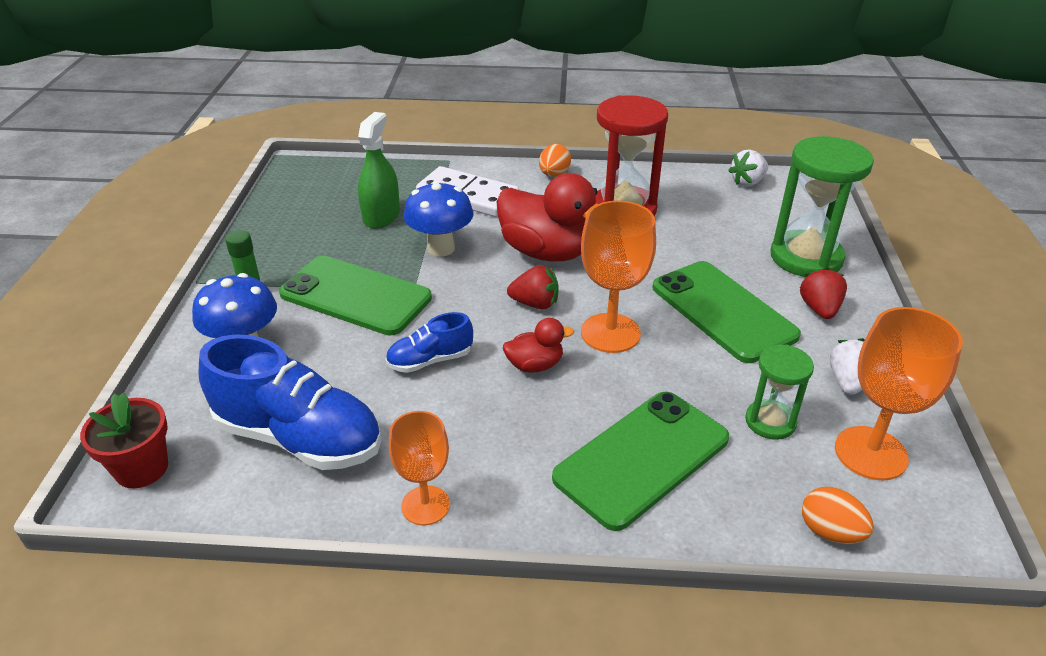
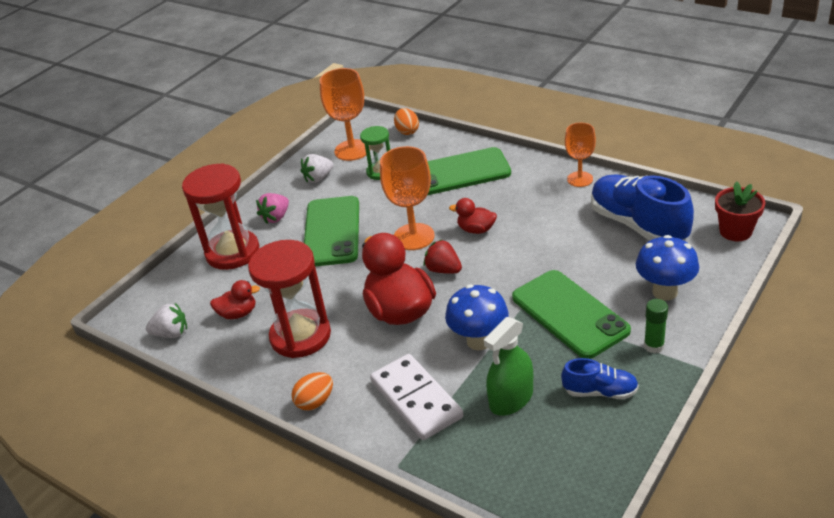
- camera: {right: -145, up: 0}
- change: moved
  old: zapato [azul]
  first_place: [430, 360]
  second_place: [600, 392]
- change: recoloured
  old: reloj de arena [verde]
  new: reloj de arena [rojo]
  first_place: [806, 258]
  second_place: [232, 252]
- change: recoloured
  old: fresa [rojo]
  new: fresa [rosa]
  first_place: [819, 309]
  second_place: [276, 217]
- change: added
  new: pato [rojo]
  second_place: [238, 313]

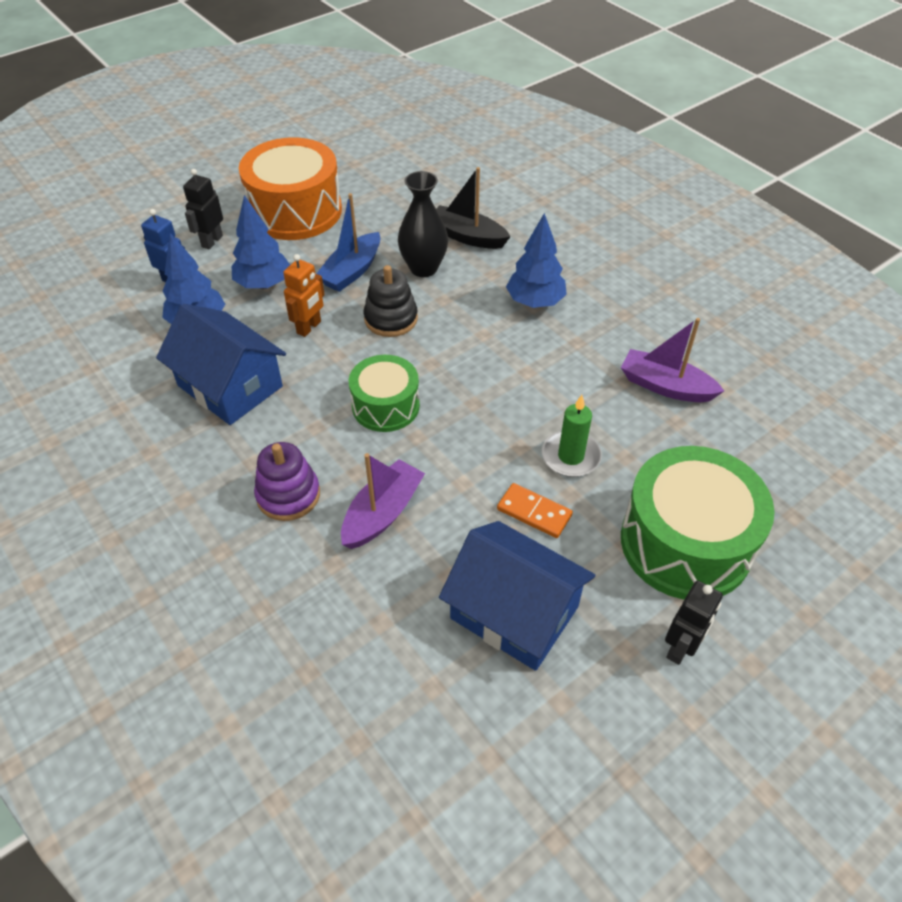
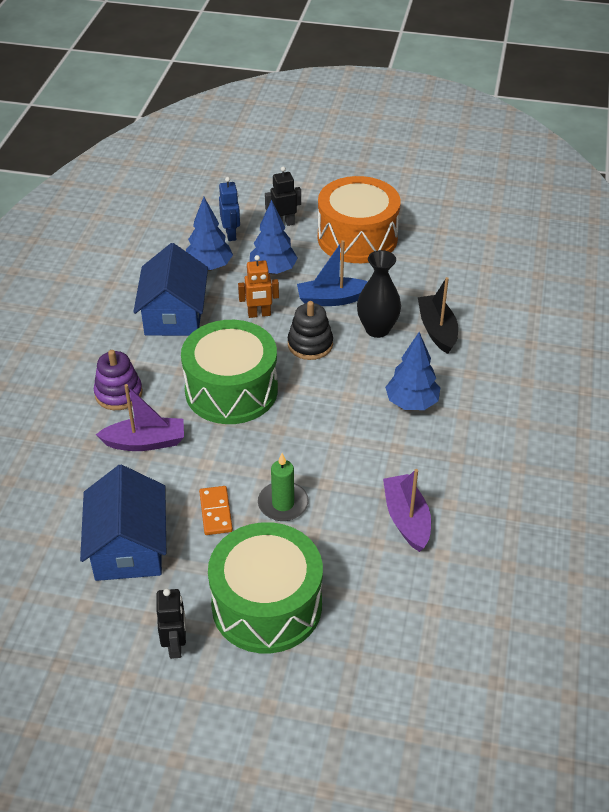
- camera: {right: 50, up: -5}
- change: resized
  old: tambor [verde]
  first_place: [385, 406]
  second_place: [231, 390]
  factor: 1.69
- change: turned
  old: robot [negro]
  first_place: [680, 648]
  second_place: [175, 645]
  degrees: -90

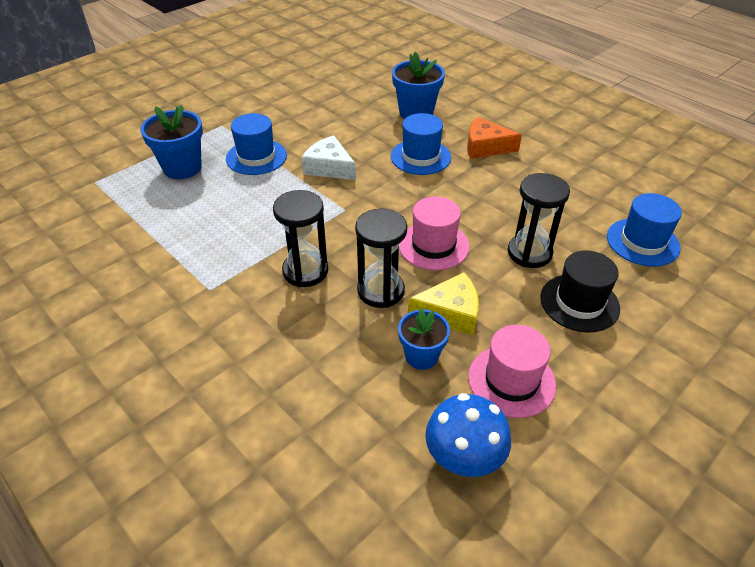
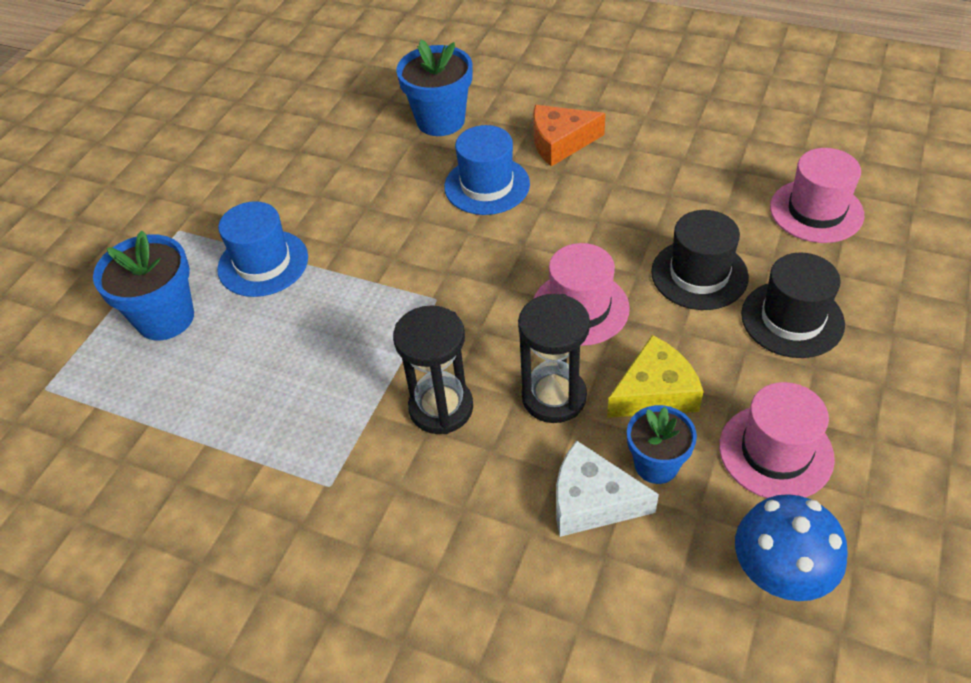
- camera: {right: -20, up: 5}
- change: moved
  old: queso [blanco]
  first_place: [329, 167]
  second_place: [592, 501]
- change: replaced
  old: reloj de arena [negro]
  new: sombrero [negro]
  first_place: [529, 253]
  second_place: [699, 274]
- change: recoloured
  old: sombrero [azul]
  new: sombrero [rosa]
  first_place: [642, 242]
  second_place: [816, 211]

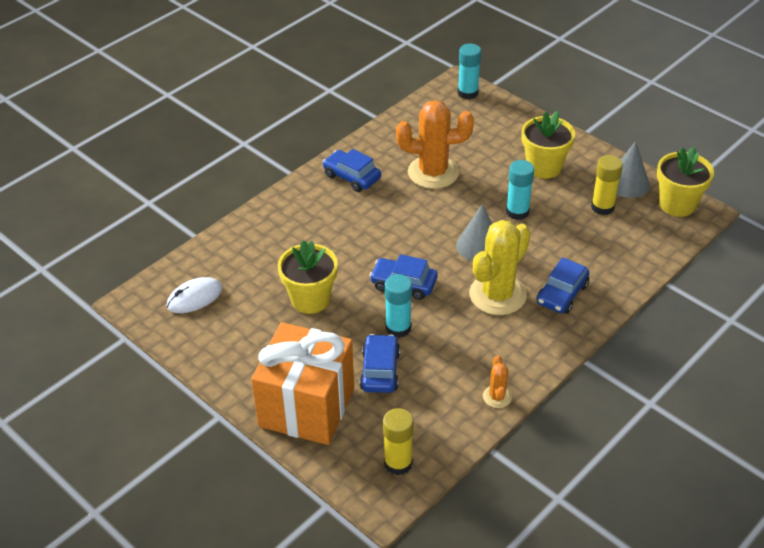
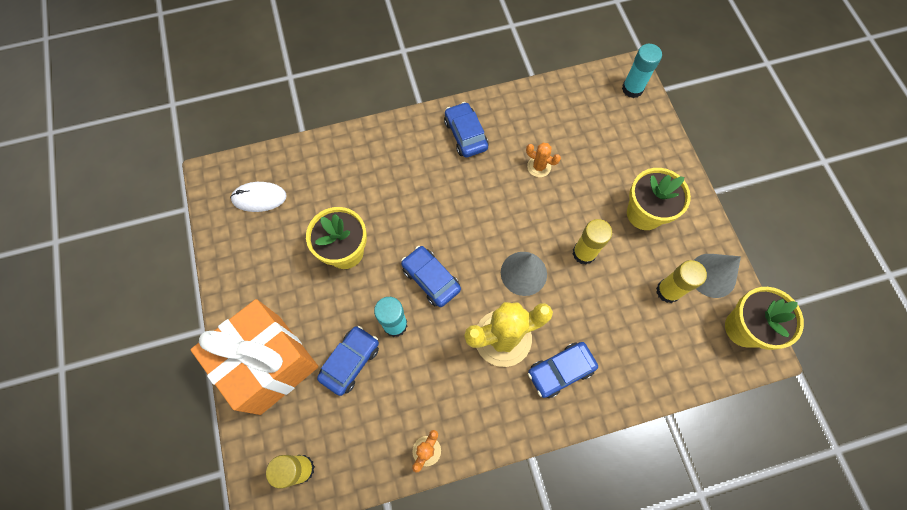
- camera: {right: 30, up: 25}
- change: resized
  old: cactus [naranja]
  first_place: [433, 172]
  second_place: [539, 167]
  factor: 0.47
- change: recoloured
  old: barra de pegamento [turquesa]
  new: barra de pegamento [amarillo]
  first_place: [517, 212]
  second_place: [584, 253]

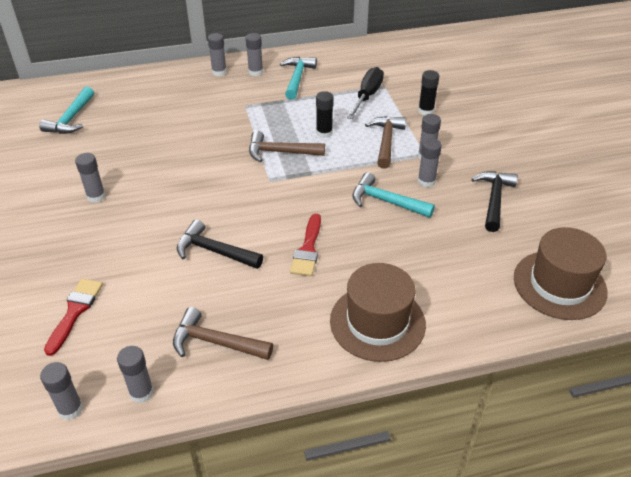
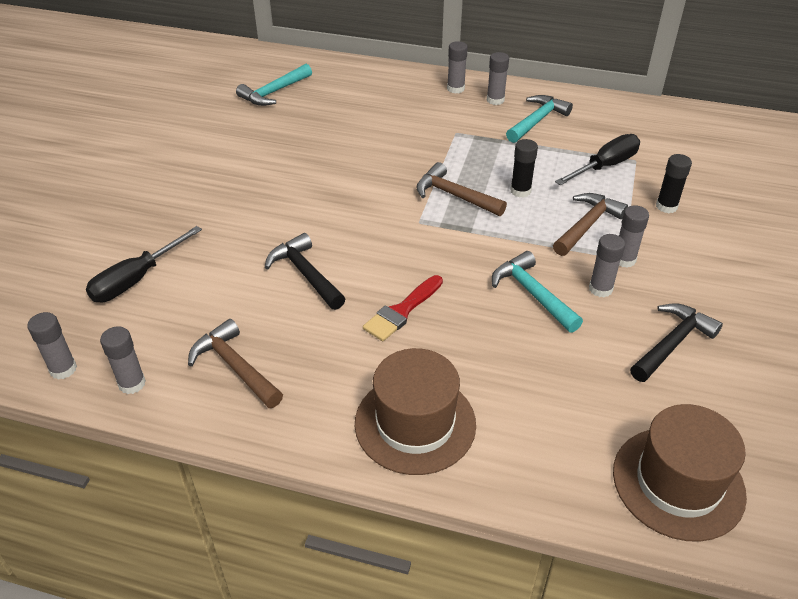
- camera: {right: 30, up: 0}
- change: replaced
  old: pincel [rojo]
  new: destornillador [negro]
  first_place: [75, 311]
  second_place: [136, 279]
- change: removed
  old: barra de pegamento [gris]
  first_place: [96, 196]

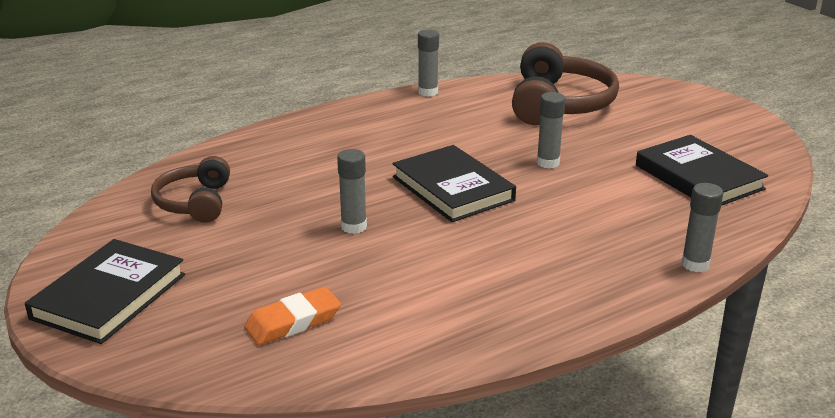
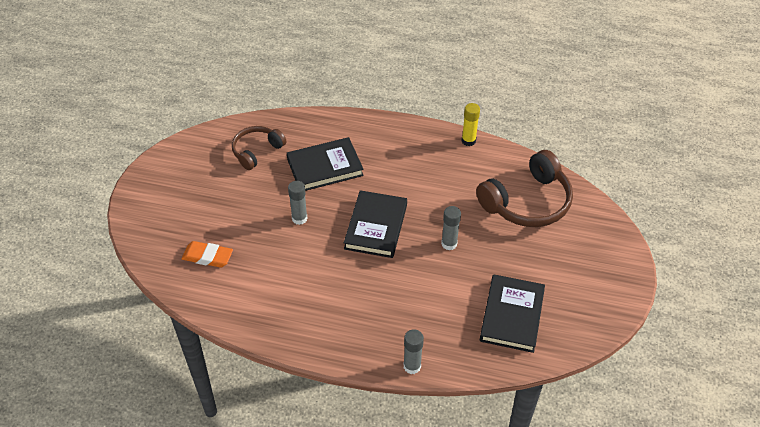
- camera: {right: 45, up: 20}
- change: moved
  old: libro [negro]
  first_place: [109, 296]
  second_place: [325, 167]
- change: recoloured
  old: barra de pegamento [gris]
  new: barra de pegamento [amarillo]
  first_place: [428, 92]
  second_place: [468, 141]

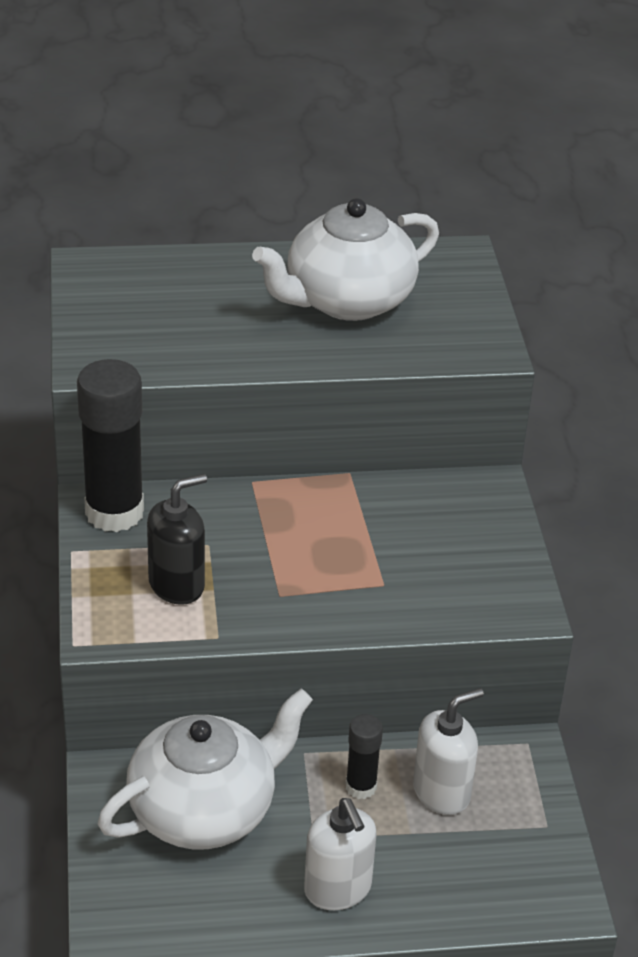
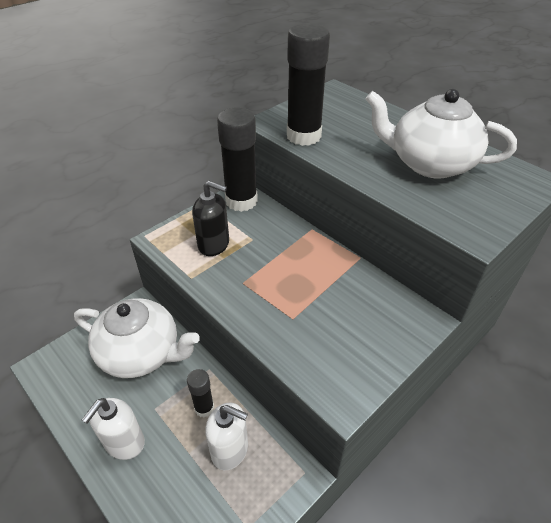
- camera: {right: 55, up: 5}
- change: added
  new: barra de pegamento [negro]
  second_place: [303, 136]

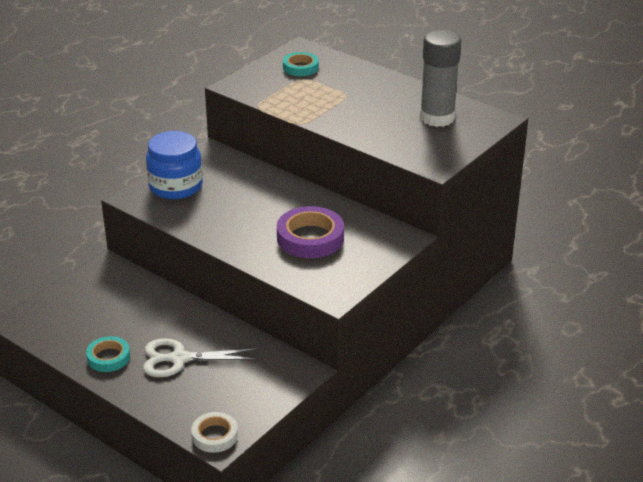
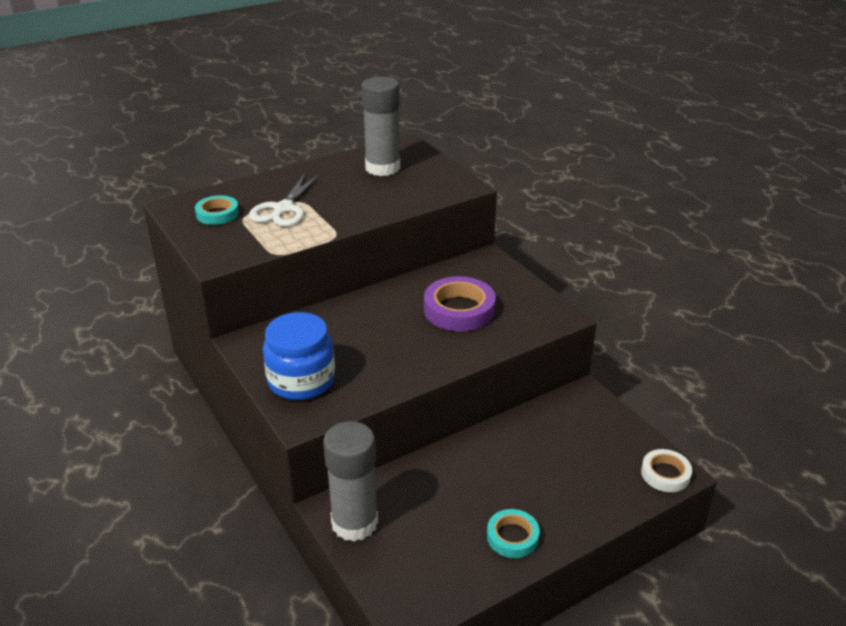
- camera: {right: -70, up: 0}
- change: moved
  old: tijeras [blanco]
  first_place: [179, 359]
  second_place: [283, 209]
- change: added
  new: barra de pegamento [gris]
  second_place: [354, 523]

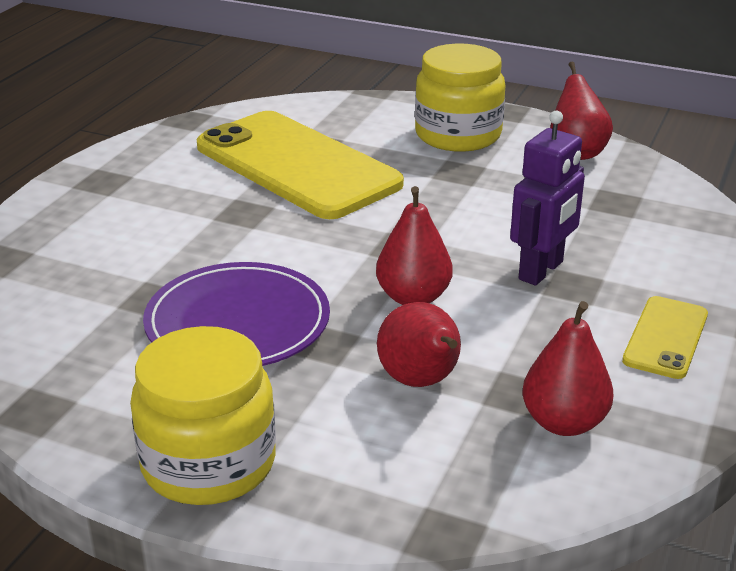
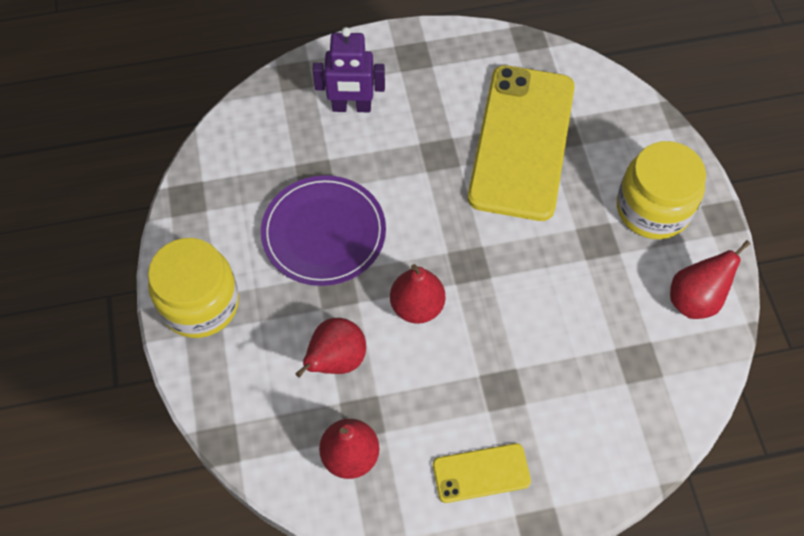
- camera: {right: 55, up: 30}
- change: moved
  old: robot [morado]
  first_place: [541, 271]
  second_place: [351, 107]

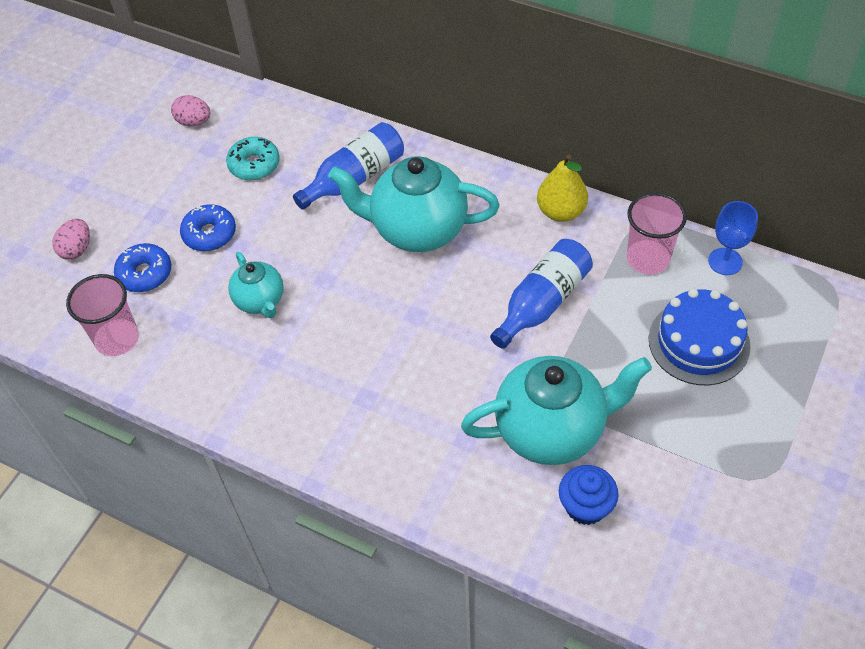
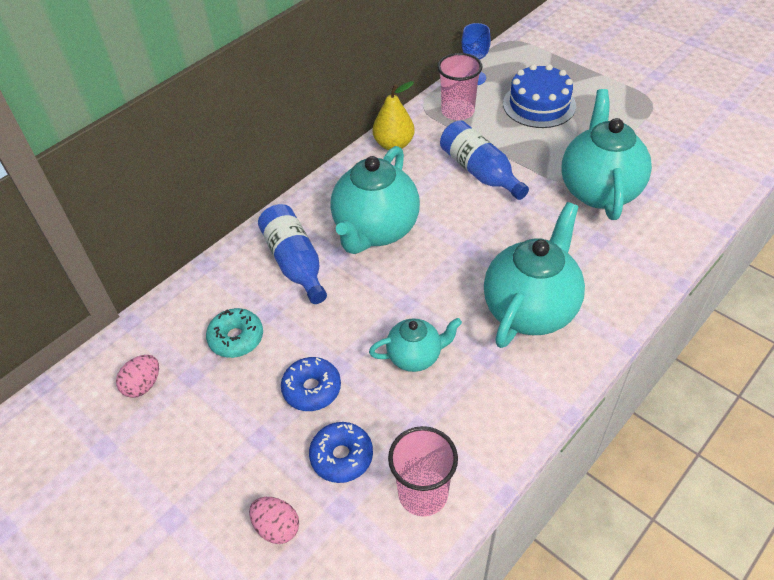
- camera: {right: -75, up: -5}
- change: removed
  old: magdalena [azul]
  first_place: [585, 506]
- change: added
  new: tetera [turquesa]
  second_place: [530, 309]

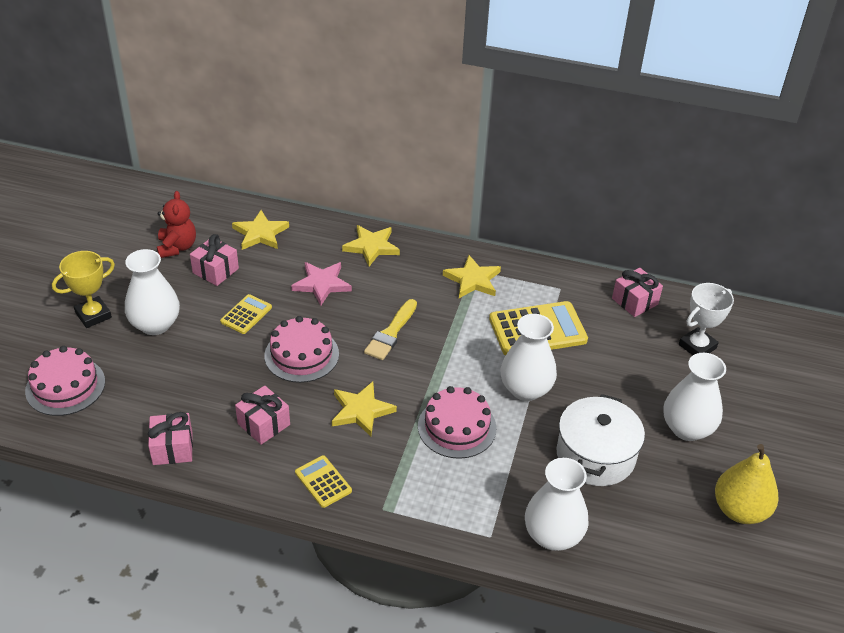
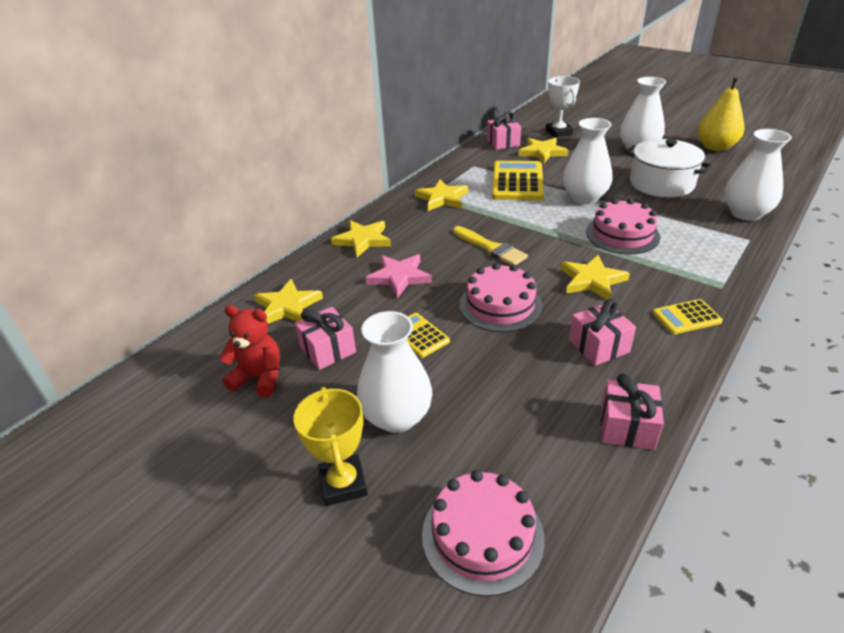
- camera: {right: -65, up: -5}
- change: added
  new: estrella [amarillo]
  second_place: [542, 152]

